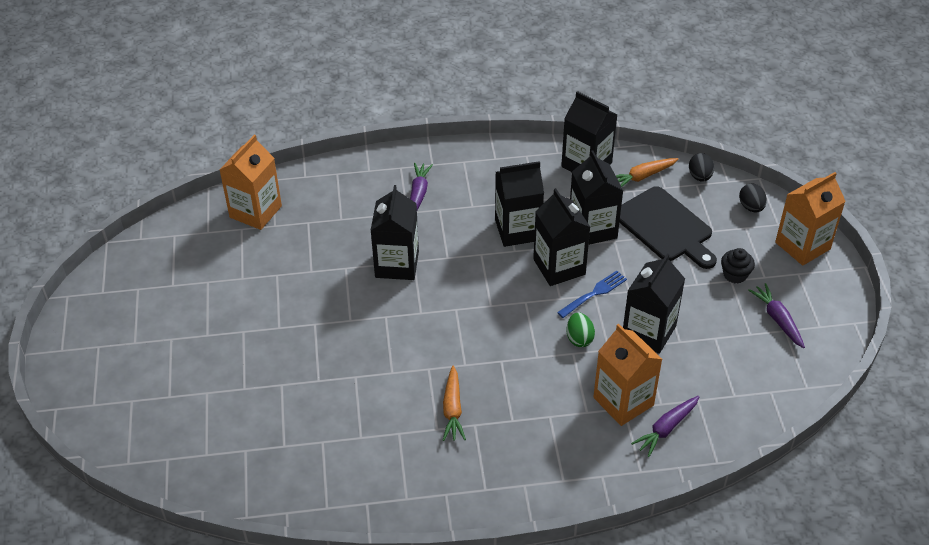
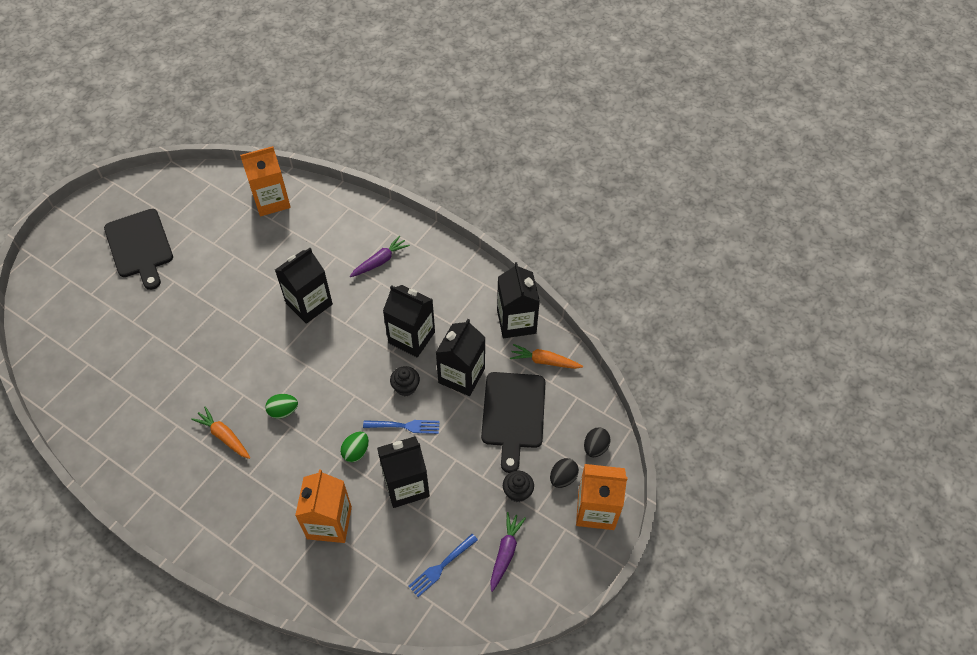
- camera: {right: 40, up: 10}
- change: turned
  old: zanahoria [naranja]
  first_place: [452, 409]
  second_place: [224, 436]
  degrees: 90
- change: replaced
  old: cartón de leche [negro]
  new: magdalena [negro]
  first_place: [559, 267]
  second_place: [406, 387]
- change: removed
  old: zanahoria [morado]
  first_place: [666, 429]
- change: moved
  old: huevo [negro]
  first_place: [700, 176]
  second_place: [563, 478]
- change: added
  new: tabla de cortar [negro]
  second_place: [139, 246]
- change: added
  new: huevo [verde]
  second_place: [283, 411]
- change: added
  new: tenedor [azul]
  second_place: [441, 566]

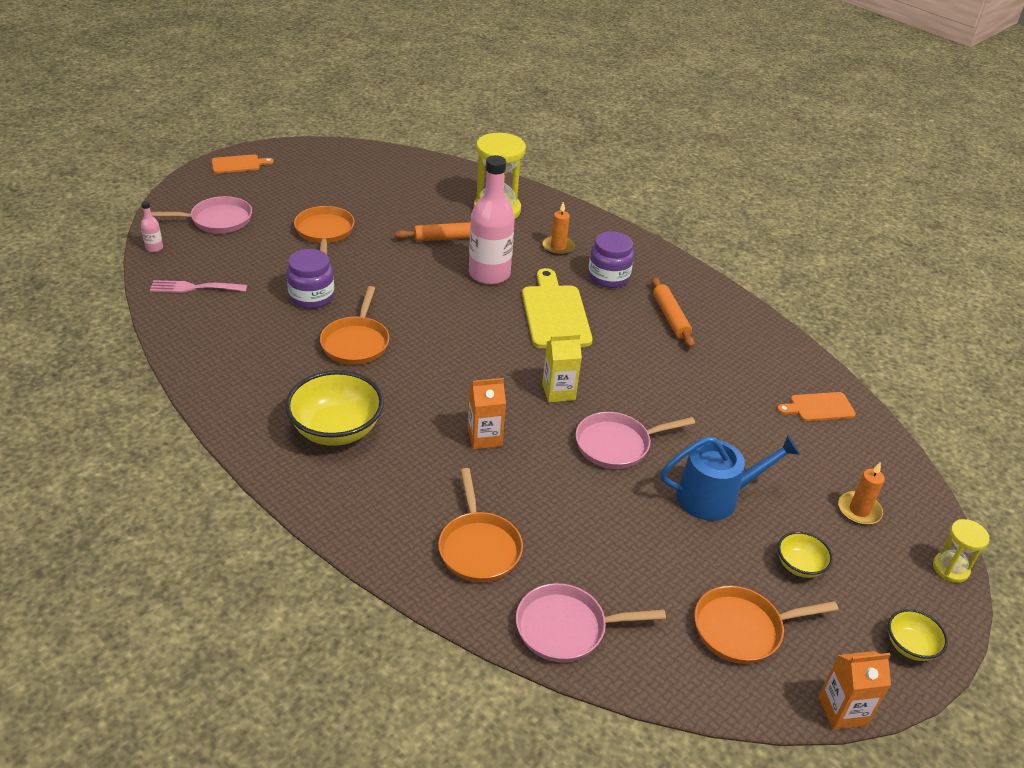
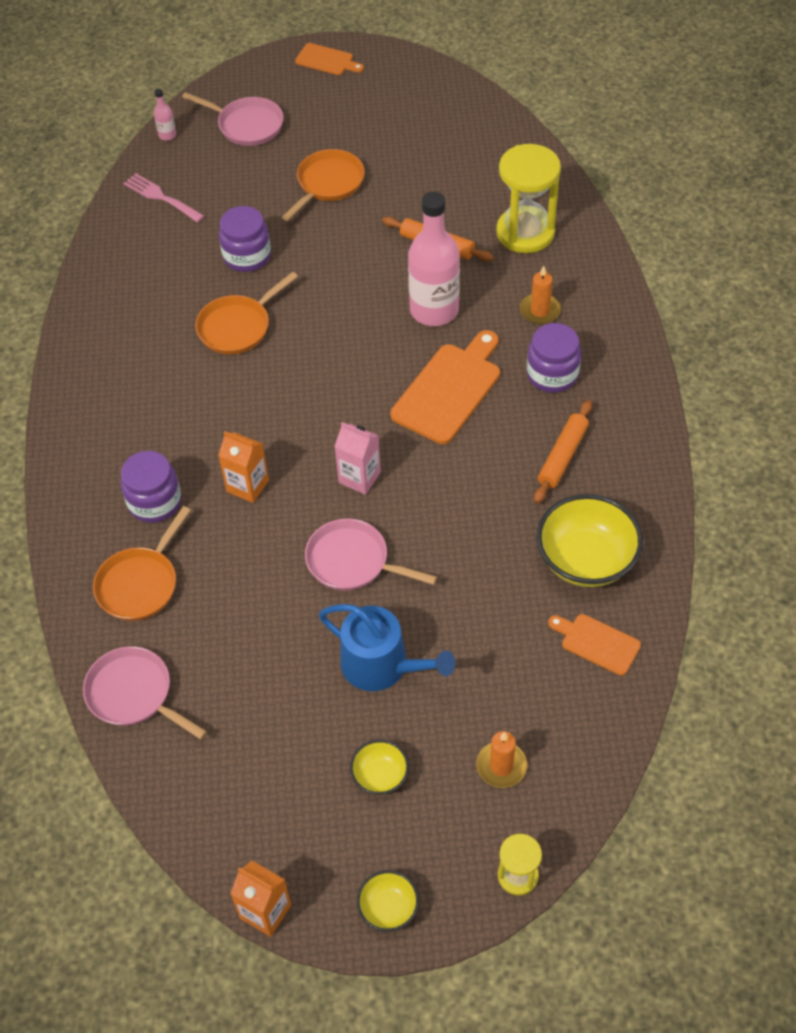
- camera: {right: 45, up: 15}
- change: moved
  old: cuenco [amarillo]
  first_place: [336, 430]
  second_place: [586, 560]
- change: recoloured
  old: tabla de cortar [amarillo]
  new: tabla de cortar [naranja]
  first_place: [555, 313]
  second_place: [449, 390]
- change: recoloured
  old: cartón de leche [amarillo]
  new: cartón de leche [rosa]
  first_place: [558, 392]
  second_place: [359, 477]
- change: removed
  old: sartén [naranja]
  first_place: [743, 629]
- change: added
  new: tarro [morado]
  second_place: [155, 502]

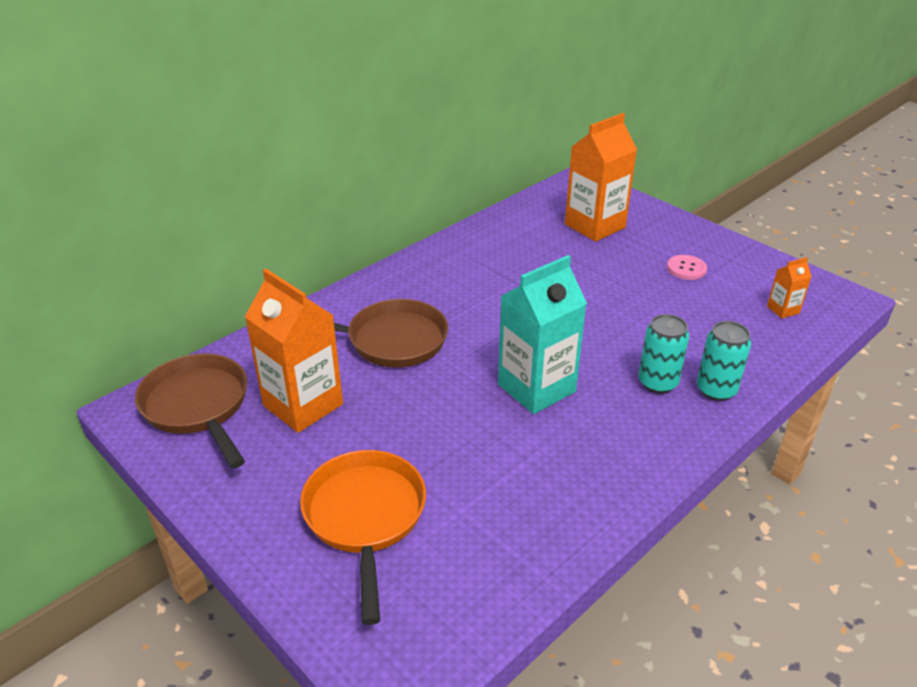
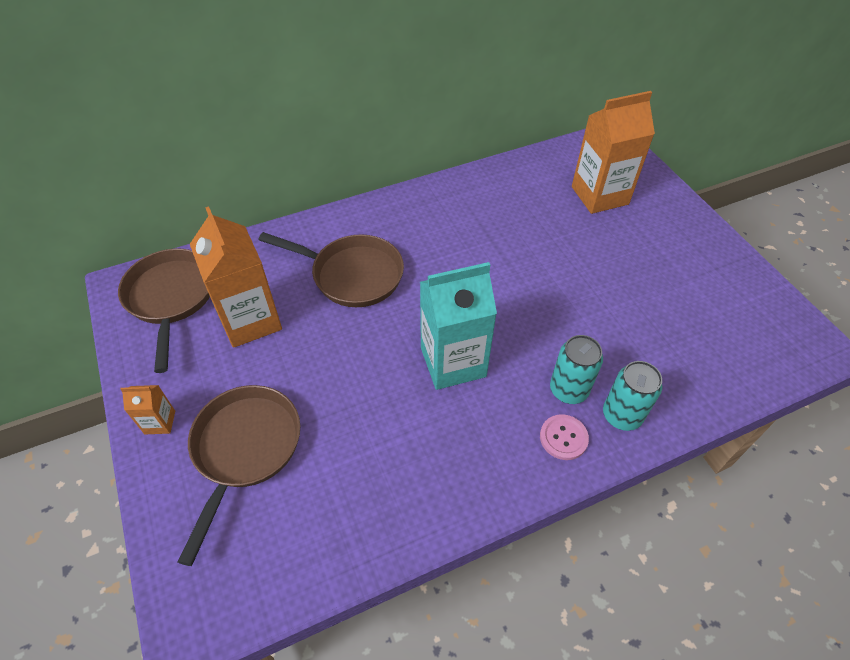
- camera: {right: 20, up: 15}
- change: recoloured
  old: sartén [naranja]
  new: sartén [marrón]
  first_place: [365, 517]
  second_place: [245, 449]
- change: moved
  old: botón [rosa]
  first_place: [686, 268]
  second_place: [563, 438]
- change: moved
  old: cartón de leche [naranja]
  first_place: [783, 309]
  second_place: [160, 422]

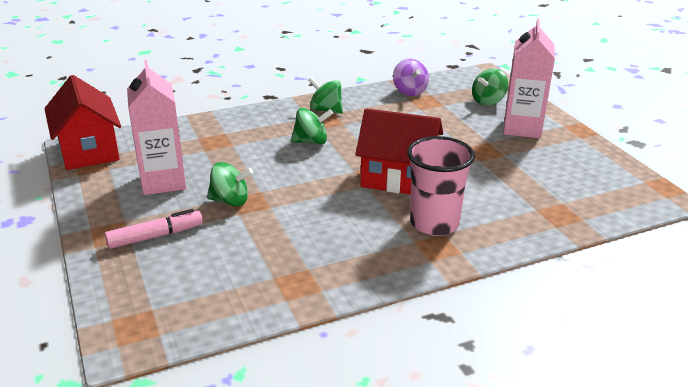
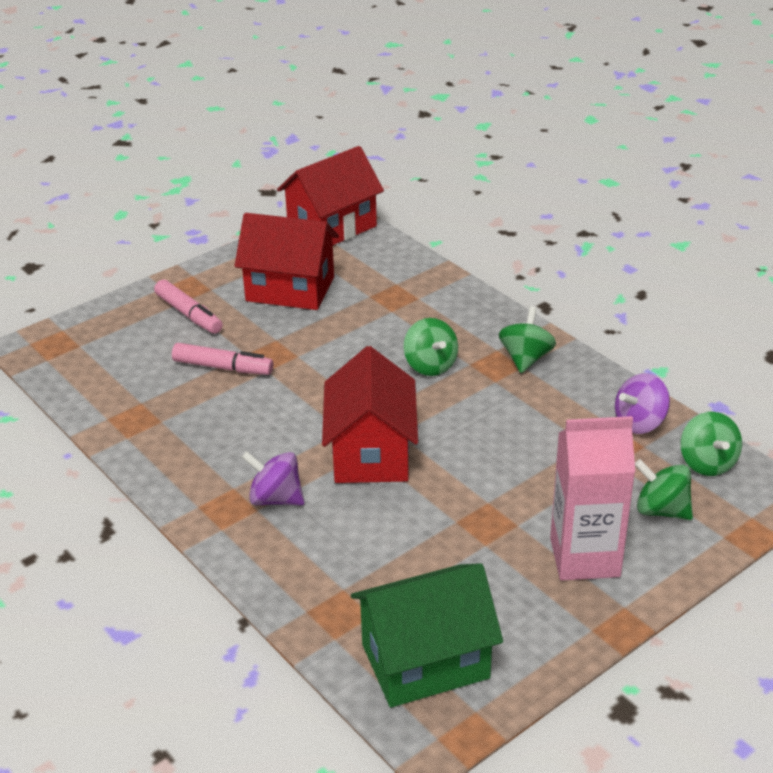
- camera: {right: 75, up: 5}
- change: replaced
  old: cartón de leche [rosa]
  new: casa [rojo]
  first_place: [163, 181]
  second_place: [290, 289]
- change: moved
  old: peonza [verde]
  first_place: [230, 201]
  second_place: [707, 463]
- change: replaced
  old: vaso [rosa]
  new: peonza [morado]
  first_place: [434, 223]
  second_place: [275, 499]
- change: added
  new: rotulador [rosa]
  second_place: [223, 367]
- change: added
  new: casa [verde]
  second_place: [425, 661]

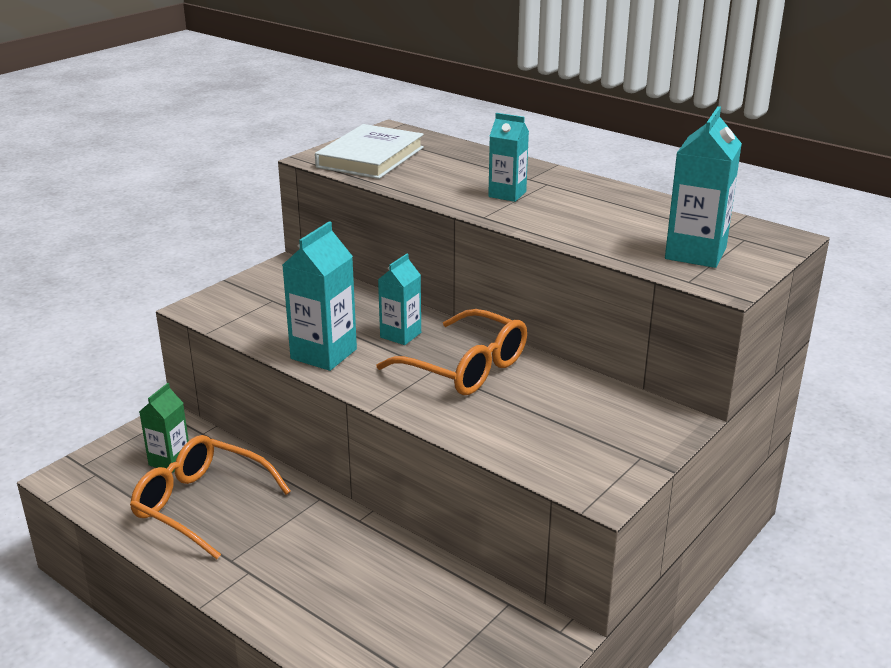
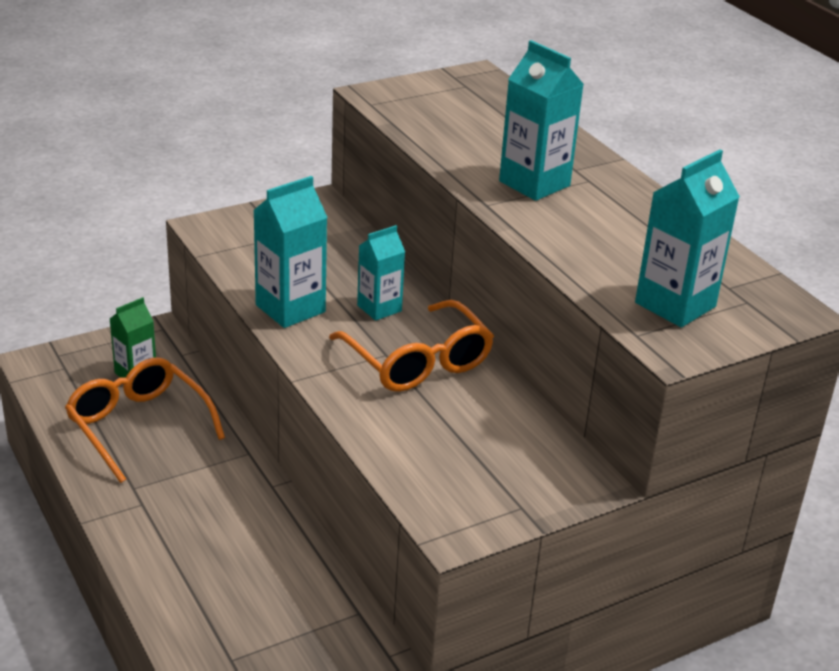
- camera: {right: 20, up: 5}
- change: removed
  old: libro [blanco]
  first_place: [370, 157]
- change: resized
  old: cartón de leche [turquesa]
  first_place: [507, 194]
  second_place: [534, 183]
  factor: 1.55

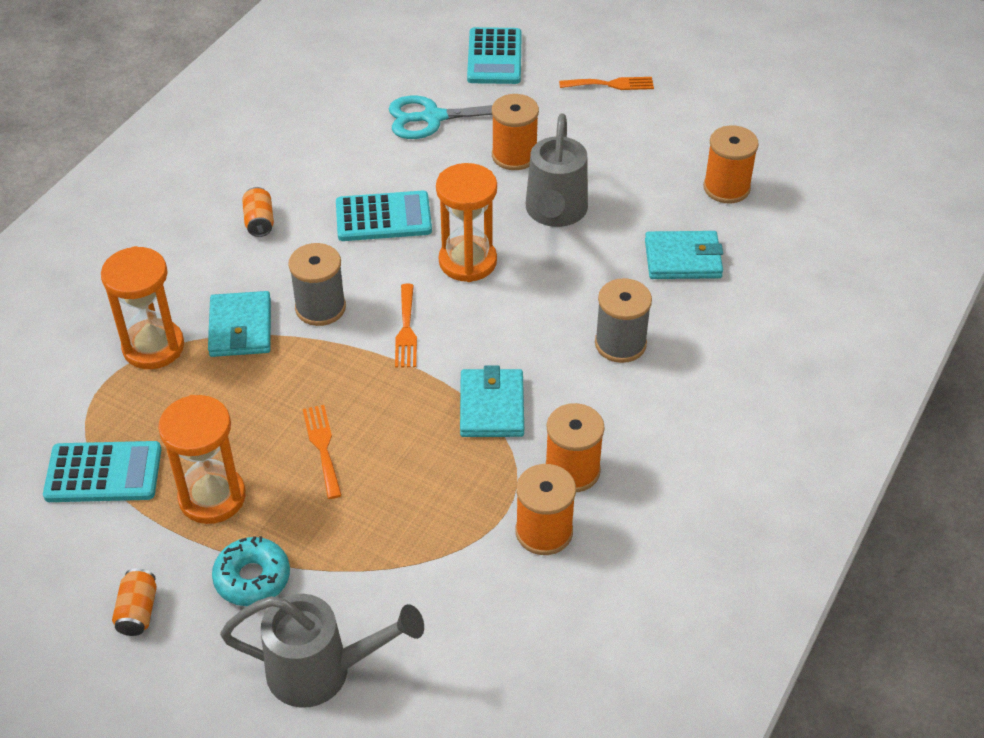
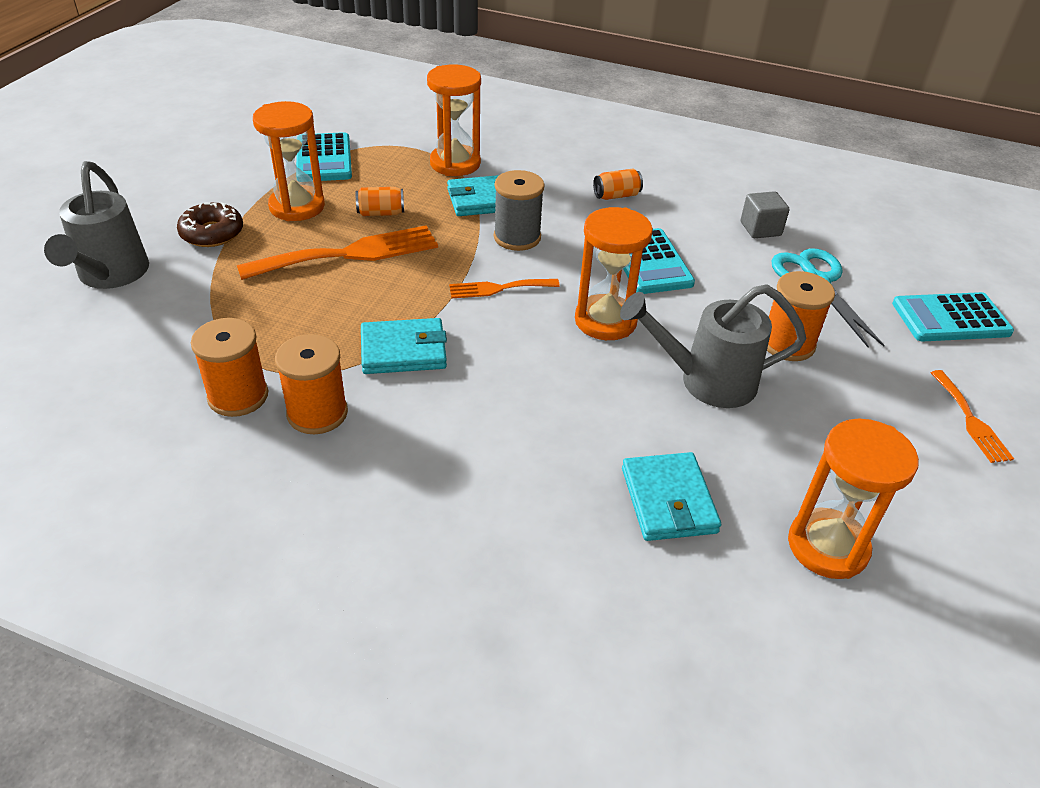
- camera: {right: 80, up: -5}
- change: moved
  old: lata [naranja]
  first_place: [138, 611]
  second_place: [381, 213]
- change: recoloured
  old: rosquilla [turquesa]
  new: rosquilla [marrón]
  first_place: [252, 578]
  second_place: [212, 233]
- change: resized
  old: tenedor [naranja]
  first_place: [322, 447]
  second_place: [349, 254]
  factor: 1.85
- change: removed
  old: carrete [gris]
  first_place: [620, 344]
- change: replaced
  old: carrete [naranja]
  new: reloj de arena [naranja]
  first_place: [726, 188]
  second_place: [827, 546]
- change: added
  new: cubo [gris]
  second_place: [760, 229]

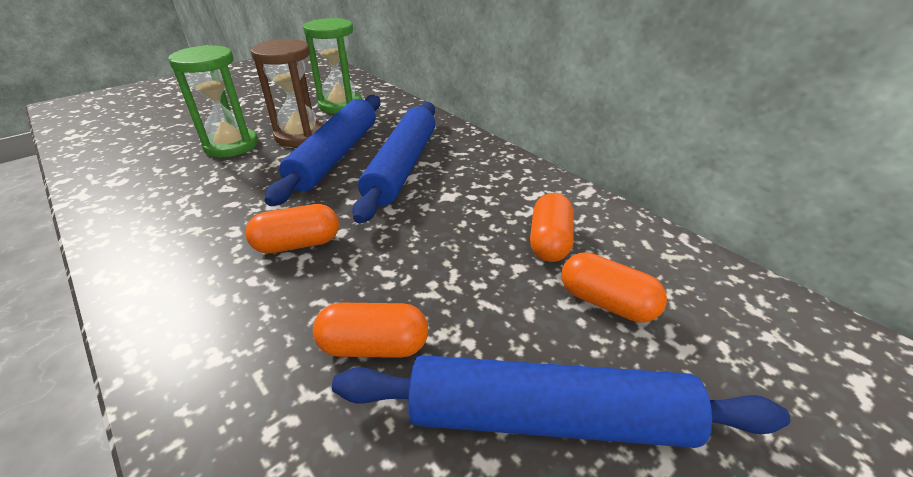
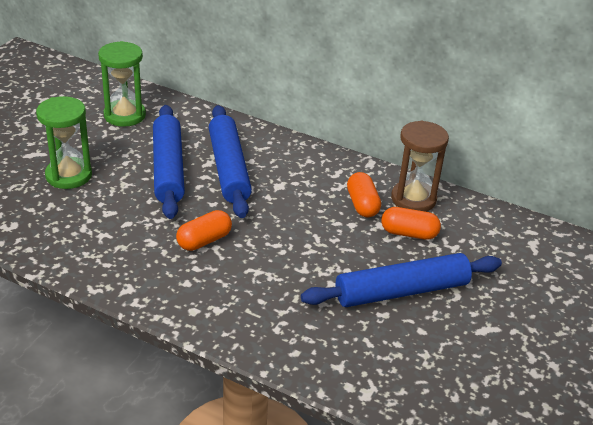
- camera: {right: -25, up: 0}
- change: moved
  old: reloj de arena [marrón]
  first_place: [300, 136]
  second_place: [413, 199]
- change: removed
  old: cápsula [naranja]
  first_place: [374, 346]

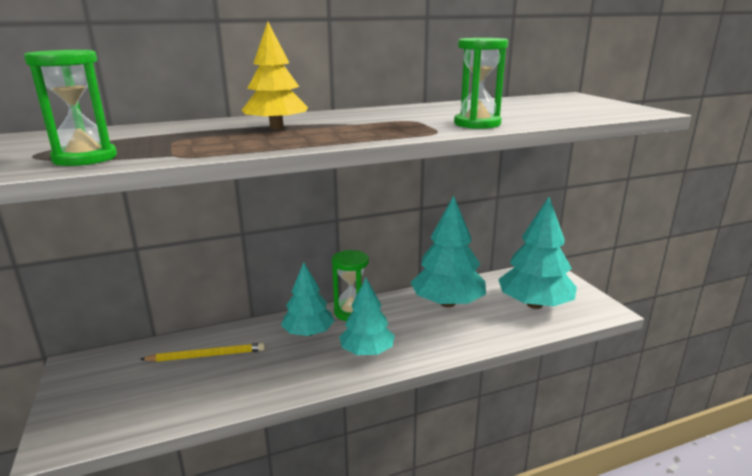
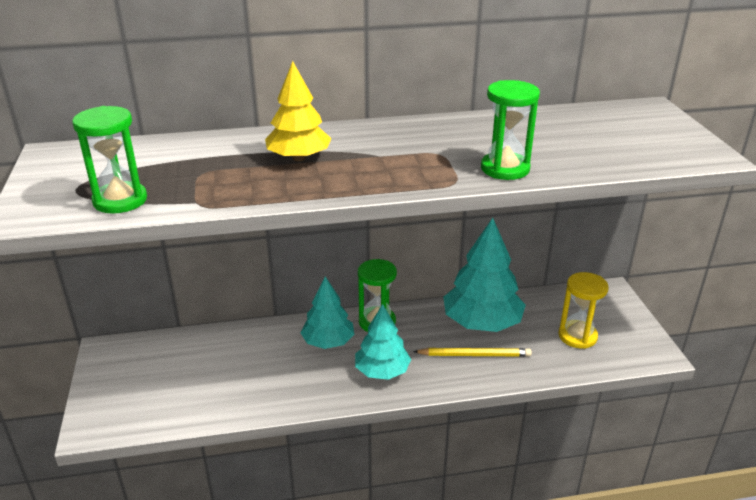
- camera: {right: 10, up: 10}
- change: moved
  old: lápiz [amarillo]
  first_place: [207, 355]
  second_place: [474, 355]
- change: replaced
  old: árbol [turquesa]
  new: reloj de arena [amarillo]
  first_place: [534, 304]
  second_place: [577, 336]

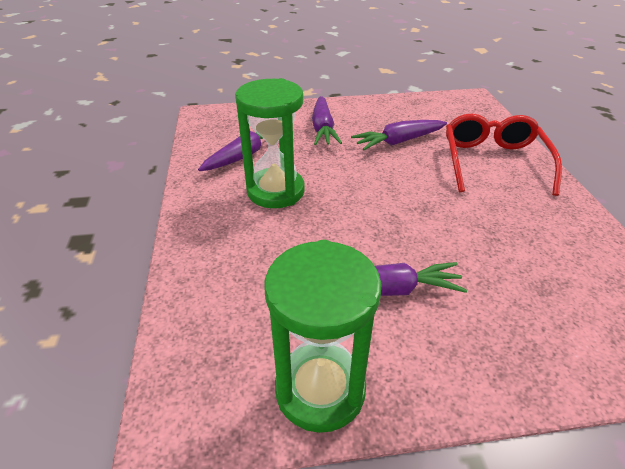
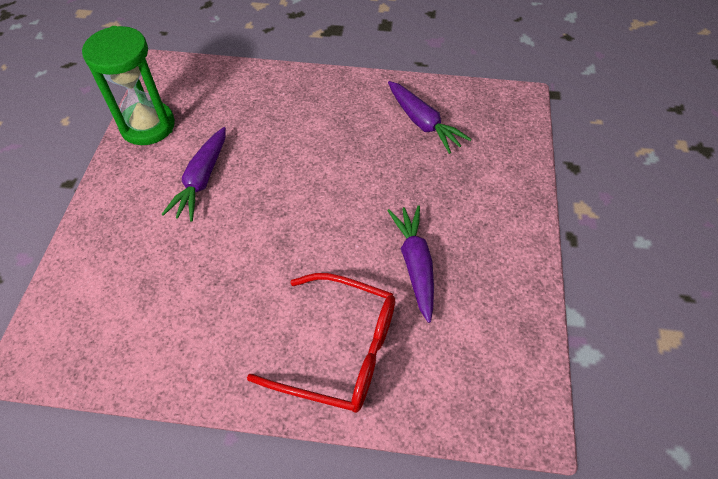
- camera: {right: 105, up: 15}
- change: removed
  old: reloj de arena [verde]
  first_place: [275, 191]
- change: removed
  old: zanahoria [morado]
  first_place: [323, 128]

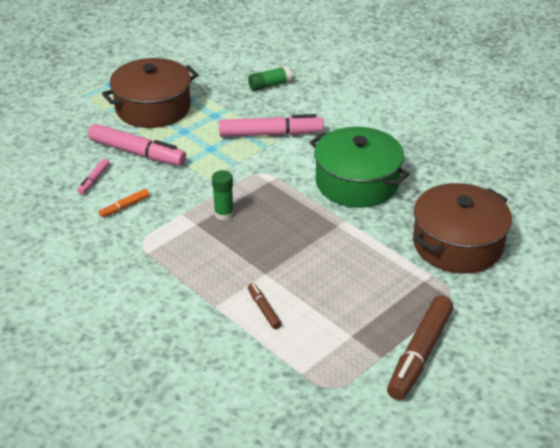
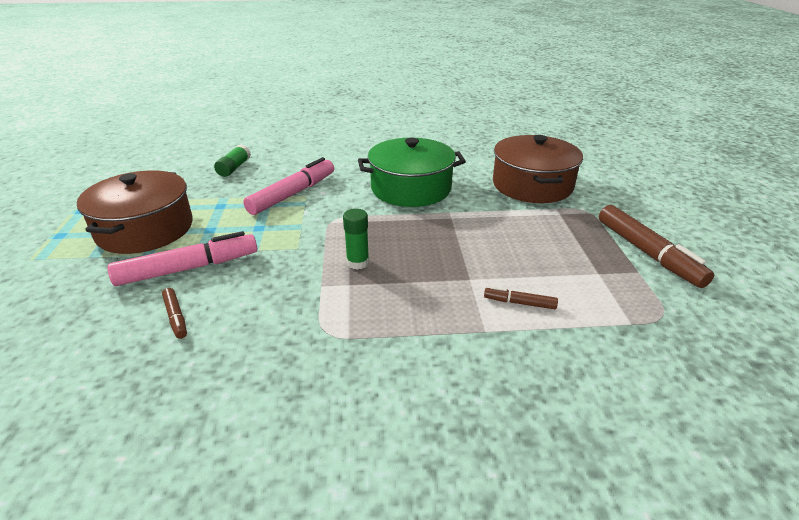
- camera: {right: -50, up: -5}
- change: recoloured
  old: rotulador [rosa]
  new: rotulador [marrón]
  first_place: [94, 180]
  second_place: [176, 317]
- change: removed
  old: rotulador [naranja]
  first_place: [125, 207]

